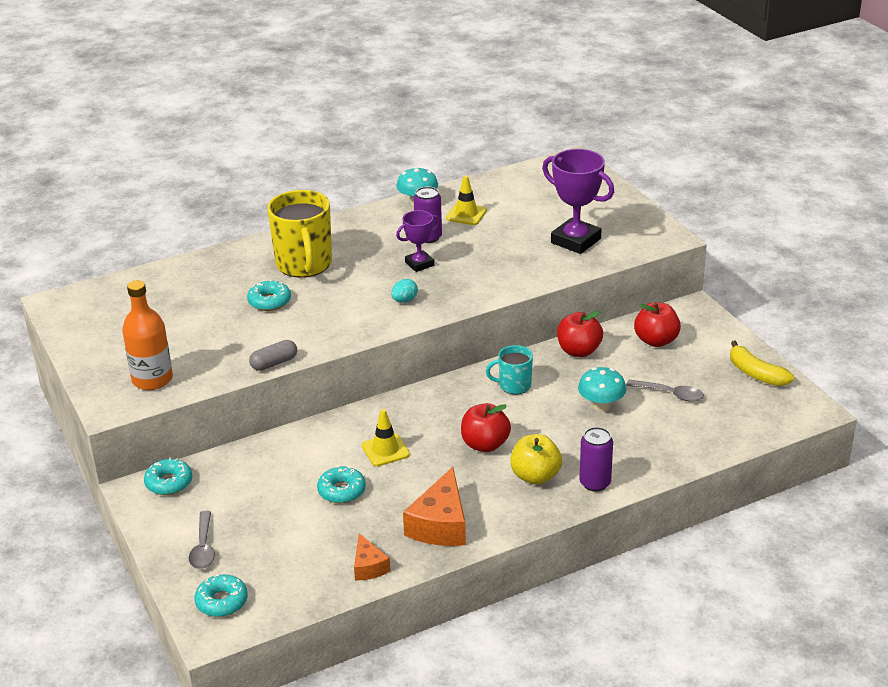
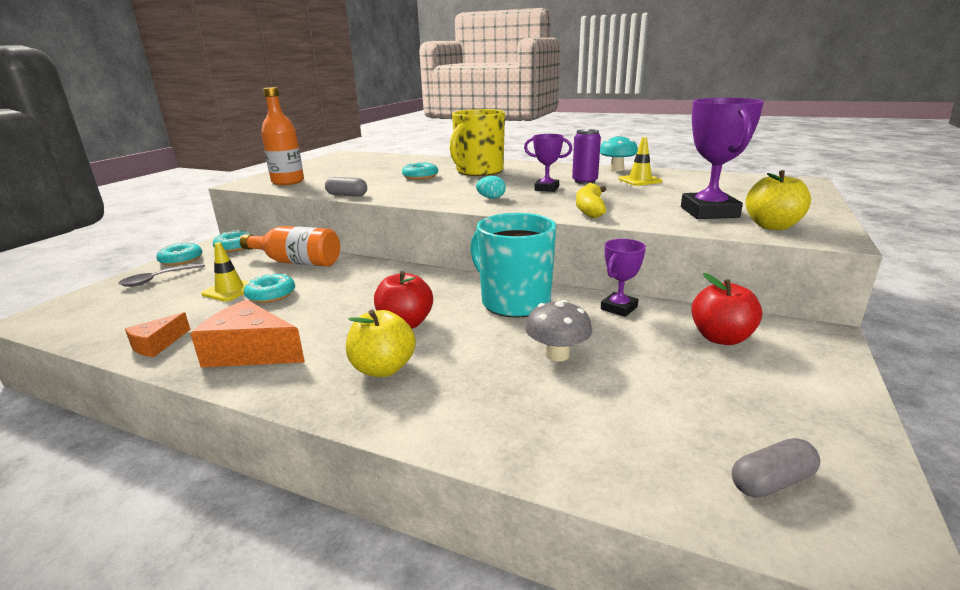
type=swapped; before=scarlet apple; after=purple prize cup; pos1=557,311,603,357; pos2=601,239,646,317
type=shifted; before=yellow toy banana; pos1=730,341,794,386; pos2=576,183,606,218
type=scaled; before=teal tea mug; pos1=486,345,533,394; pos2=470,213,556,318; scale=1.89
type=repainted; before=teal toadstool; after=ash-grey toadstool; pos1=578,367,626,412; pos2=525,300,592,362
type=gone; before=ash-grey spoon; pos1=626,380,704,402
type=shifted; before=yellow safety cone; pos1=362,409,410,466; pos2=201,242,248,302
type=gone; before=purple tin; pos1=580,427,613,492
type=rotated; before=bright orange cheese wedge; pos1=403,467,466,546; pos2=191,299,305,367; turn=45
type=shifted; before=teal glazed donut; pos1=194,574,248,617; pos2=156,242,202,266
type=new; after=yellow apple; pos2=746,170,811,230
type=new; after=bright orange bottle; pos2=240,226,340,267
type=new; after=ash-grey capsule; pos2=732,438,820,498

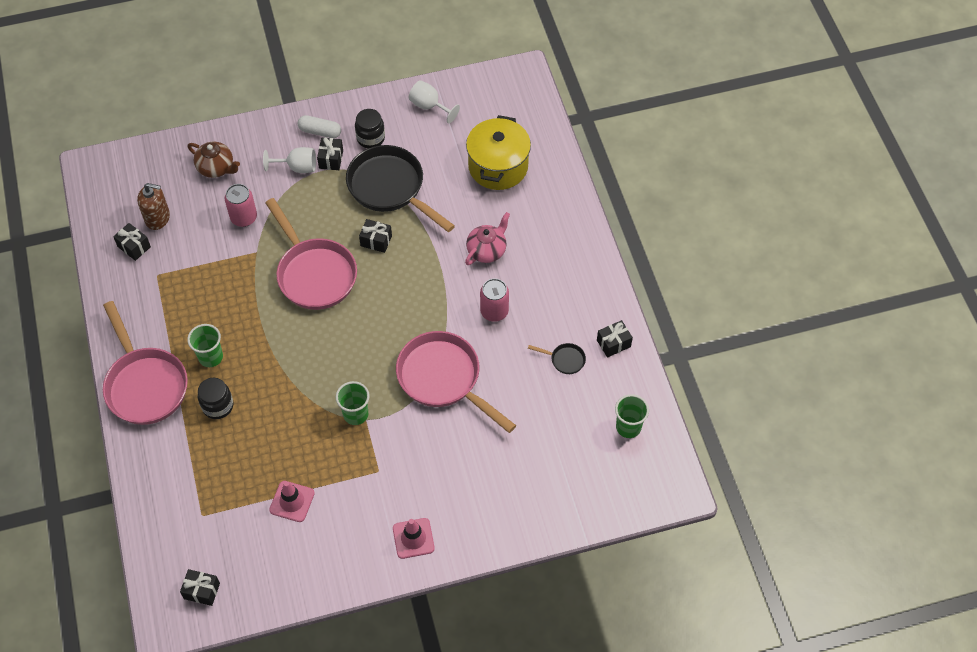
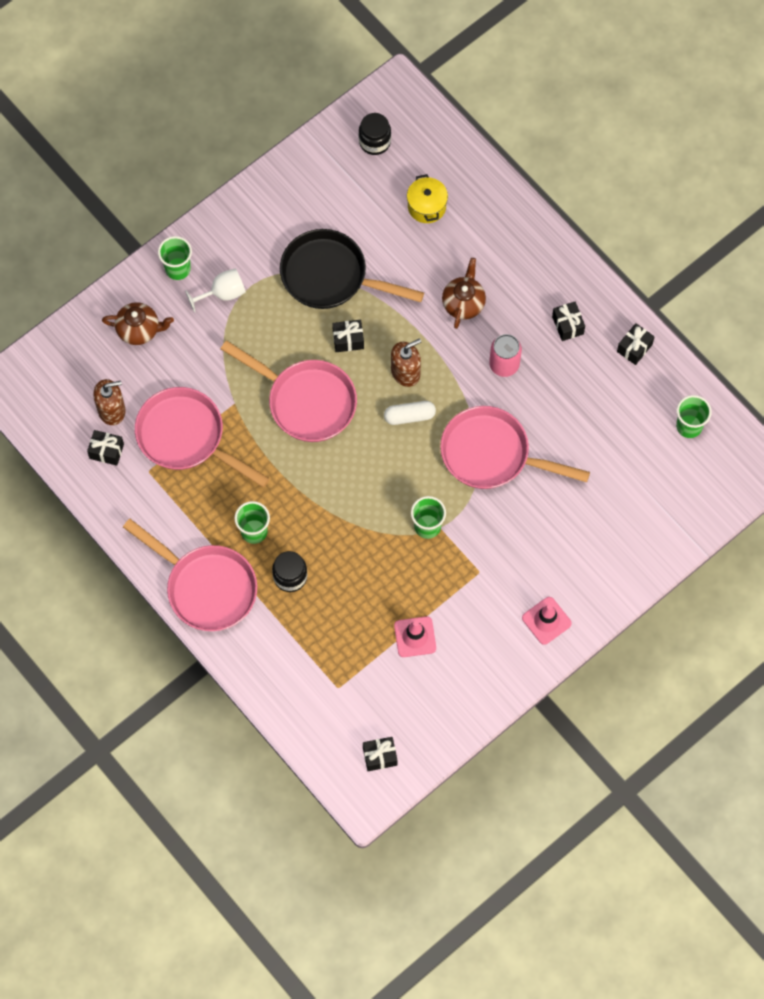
type=gone; before=pure white chalice; pos1=409,80,460,123
type=shifted; before=ebony preserve jar; pos1=355,109,385,148; pos2=359,113,391,155
type=shifted; before=pure white capsule; pos1=298,115,341,138; pos2=384,401,436,425
type=scaled; before=yellow cooking pot; pos1=466,115,531,190; pos2=407,174,448,223; scale=0.58
type=shifted; before=ebony wrapped gift; pos1=317,137,343,170; pos2=552,302,585,341
type=gone; before=pink tin; pos1=225,184,257,227
type=repainted; before=pink teapot; after=russet teapot; pos1=465,212,510,265; pos2=442,258,486,329
type=gone; before=ebony pan; pos1=528,343,586,374
type=new; after=emerald beaker; pos2=158,236,192,280
type=new; after=russet soap pump; pos2=391,339,421,387
type=new; after=pink pan; pos2=135,387,270,487

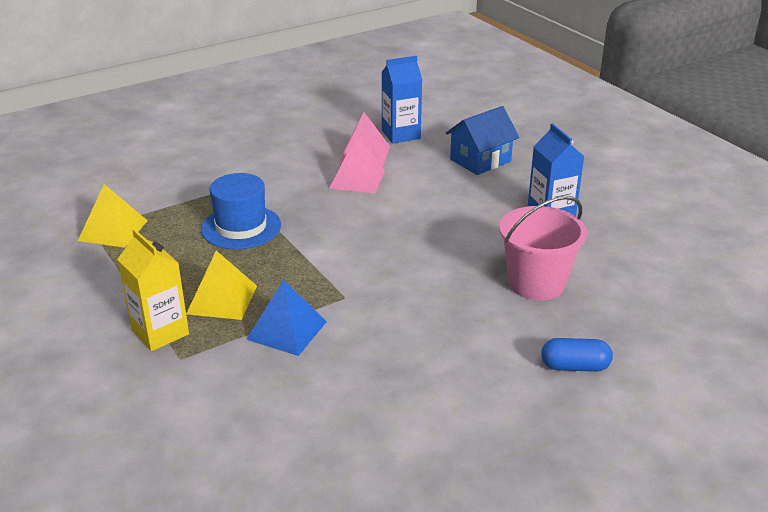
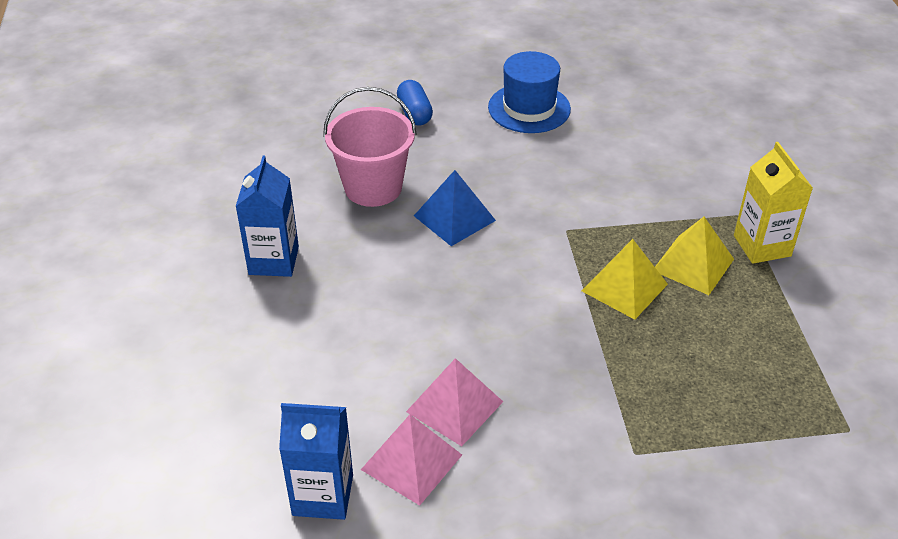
type=gone; before=blue house; pos1=446,106,519,175
type=shifted; before=blue tall hat; pos1=201,173,281,249; pos2=488,51,571,133
type=shifted; before=yellow solid pyramid; pos1=78,184,148,248; pos2=582,239,668,320
type=shifted; before=blue solid pyramid; pos1=246,280,327,356; pos2=414,170,496,246
type=rotated; before=blue capsule; pos1=541,338,613,372; pos2=397,80,433,126; turn=45

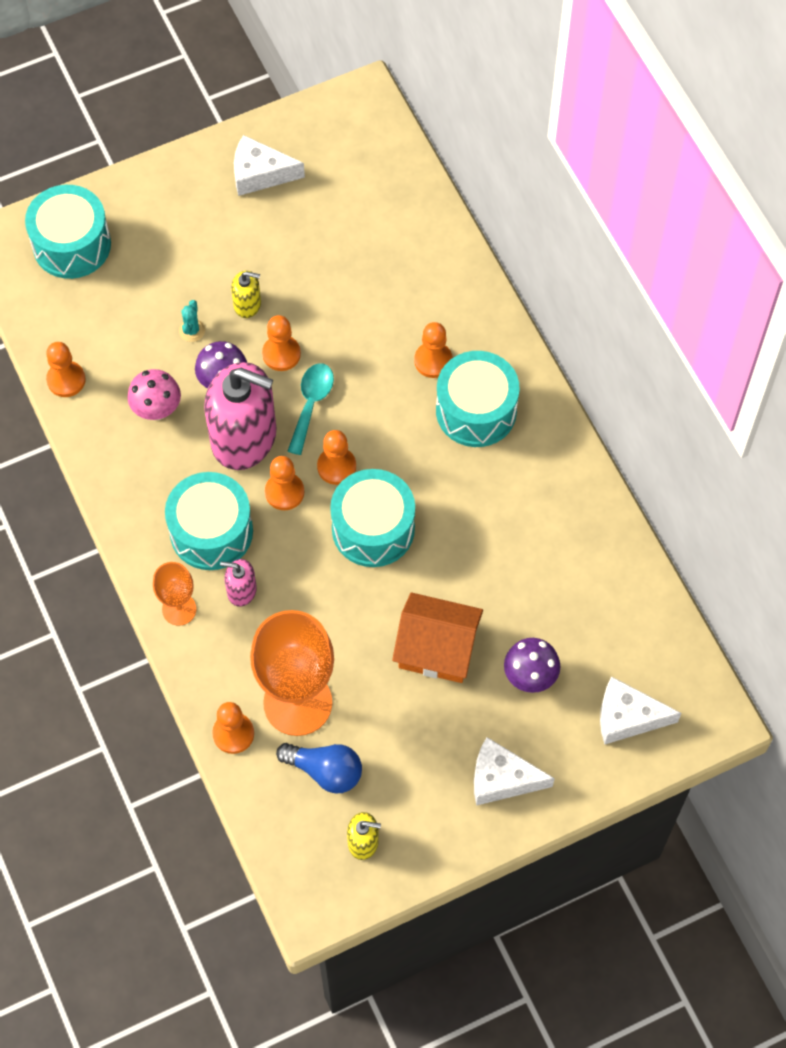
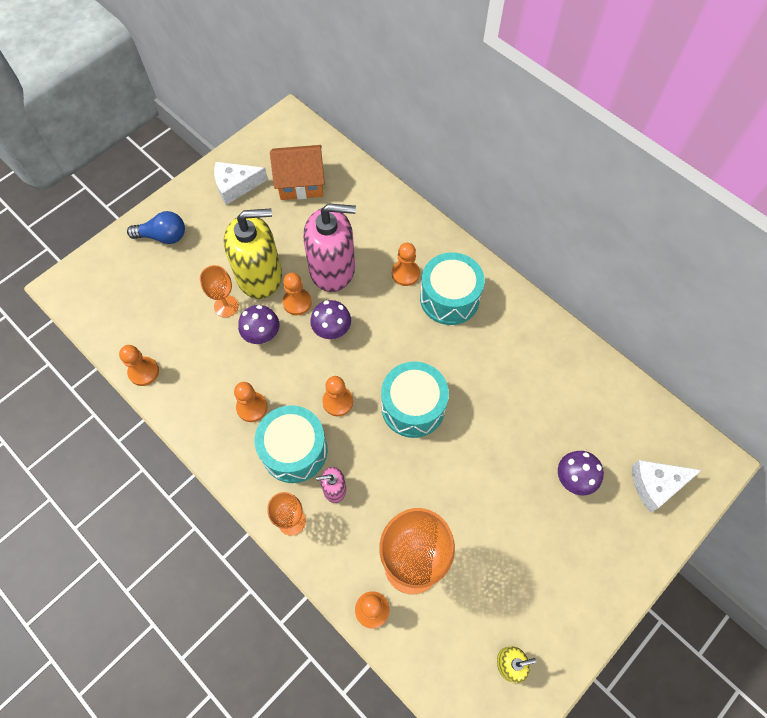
type=gone; before=teal drum; pos1=25,185,111,279
type=scaled; before=yellow soap pump; pos1=231,271,261,318; pos2=224,208,282,299; scale=2.25
type=swapped; before=teal cactus; after=bright orange chalice; pos1=179,300,205,342; pos2=200,265,239,317
type=shifted; before=pink soap pump; pos1=204,362,276,470; pos2=303,203,356,292
type=swapped; before=teal spoon; after=purple toadstool; pos1=287,363,334,455; pos2=310,300,351,339
type=gone; before=pink toadstool; pos1=127,369,181,420
type=shifted; before=bright orange game pawn; pos1=317,430,356,485; pos2=234,382,267,422
type=shifted; before=bright orange house; pos1=392,593,483,683; pos2=270,145,325,200
type=gone; before=pure white cheese wedge; pos1=474,737,555,806
type=shifted; before=blue bulb; pos1=276,743,362,793; pos2=127,211,185,244

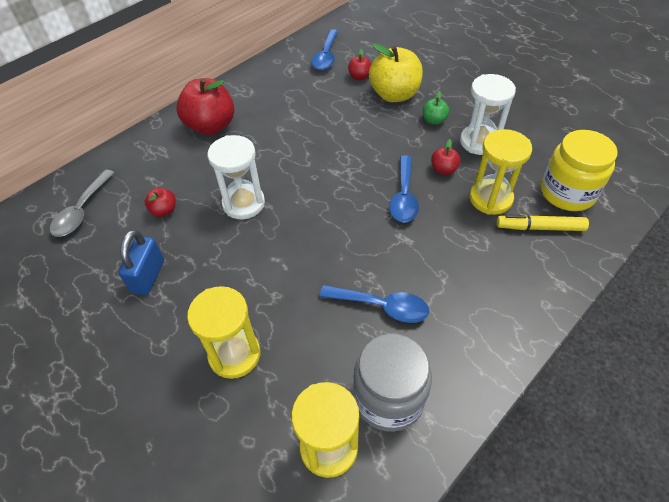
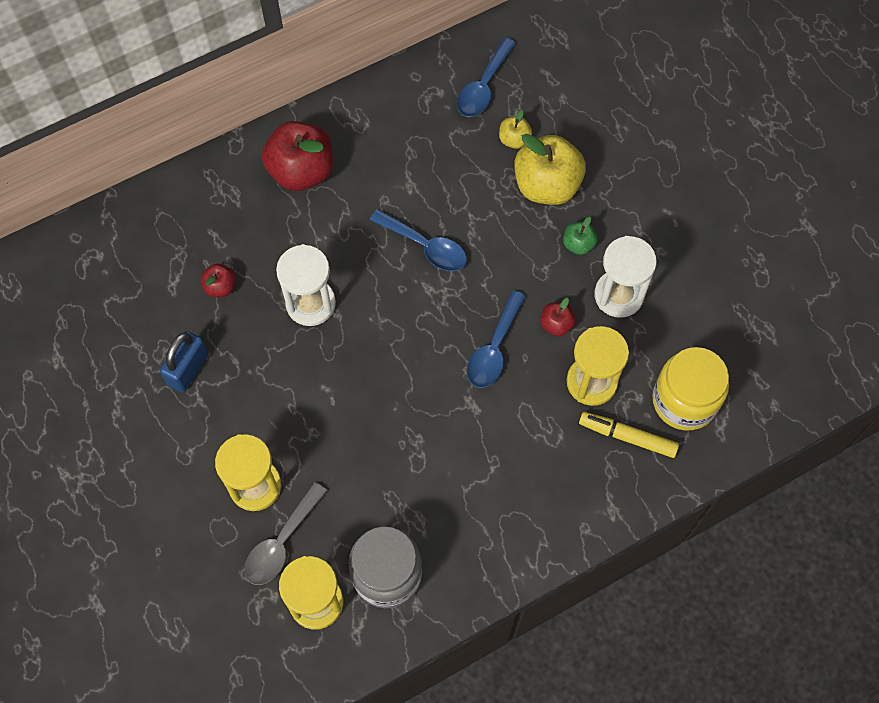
type=repainted; before=scarlet apple; after=yellow apple; pos1=348,49,372,80; pos2=499,110,532,149
type=shifted; before=ash-grey spoon; pos1=50,170,114,237; pos2=244,482,327,585
type=shifted; before=blue spoon; pos1=319,285,429,323; pos2=370,209,467,271

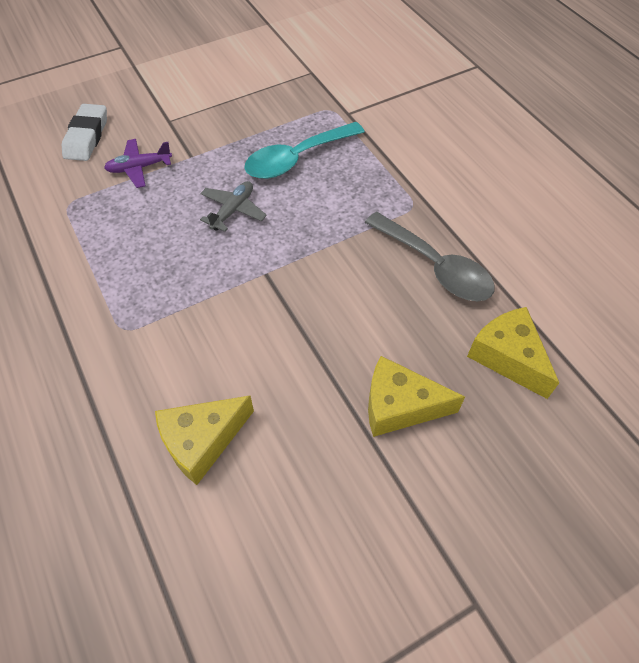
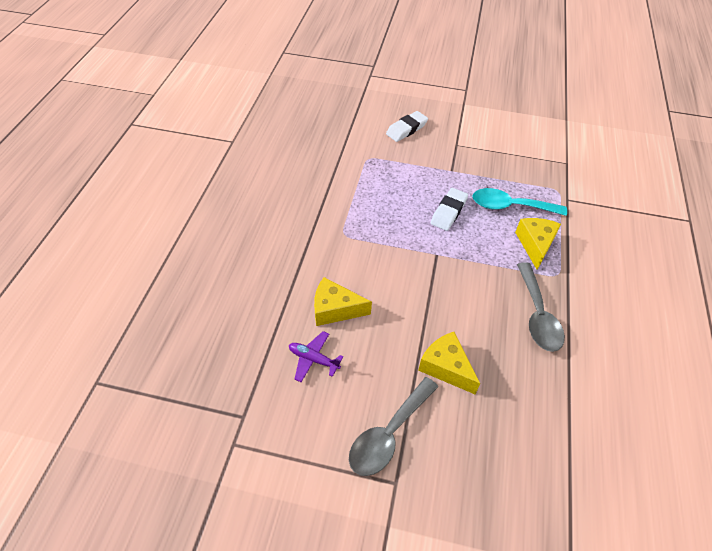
type=shifted; before=purple toy plane; pos1=104,139,172,188; pos2=289,331,343,382
type=swapped; before=ash-grey toy plane; after=pure white gum eraser; pos1=200,181,267,232; pos2=431,188,468,231
type=shifted; before=yellow cheese wedge; pos1=467,307,559,399; pos2=515,218,561,270
type=new; after=ash-grey spoon; pos2=349,377,438,476

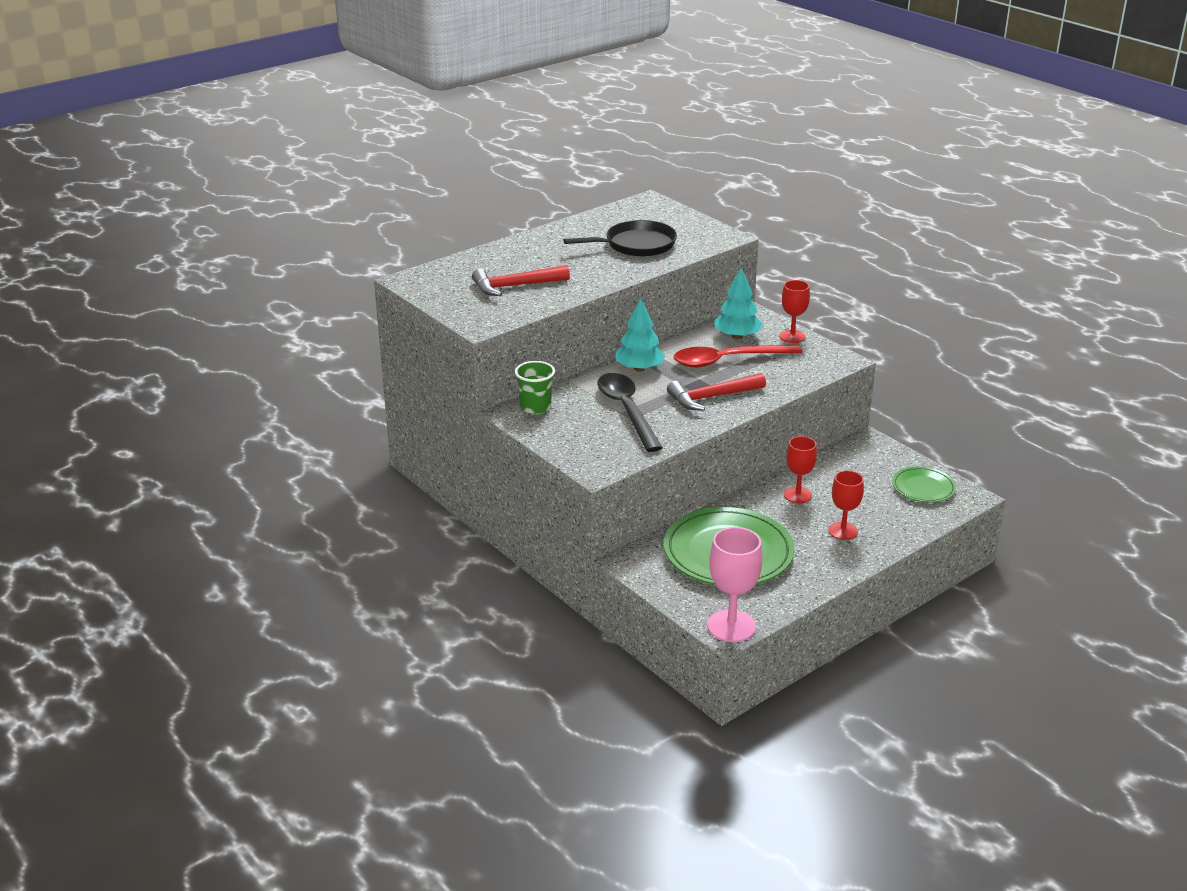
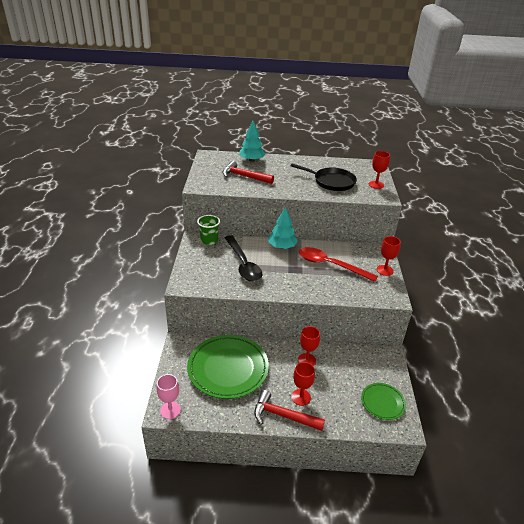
type=shifted; before=teal fir tree; pos1=714,267,763,339; pos2=239,121,265,162
type=rotated; before=ebony spoon; pos1=597,373,663,452; pos2=225,235,262,282; turn=135
type=shifted; before=scarlet claw hammer; pos1=667,373,766,411; pos2=254,390,325,431
type=scaled; before=pink chalice; pos1=707,527,763,642; pos2=156,374,181,419; scale=0.66
type=new; after=scarlet chalice; pos2=369,151,390,189

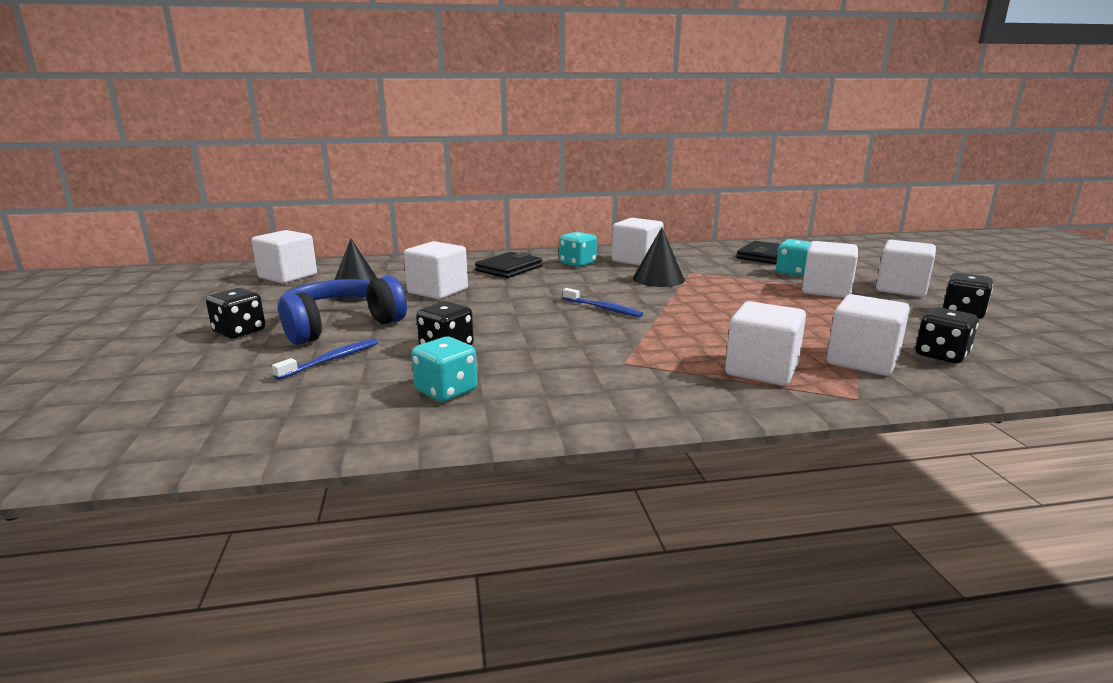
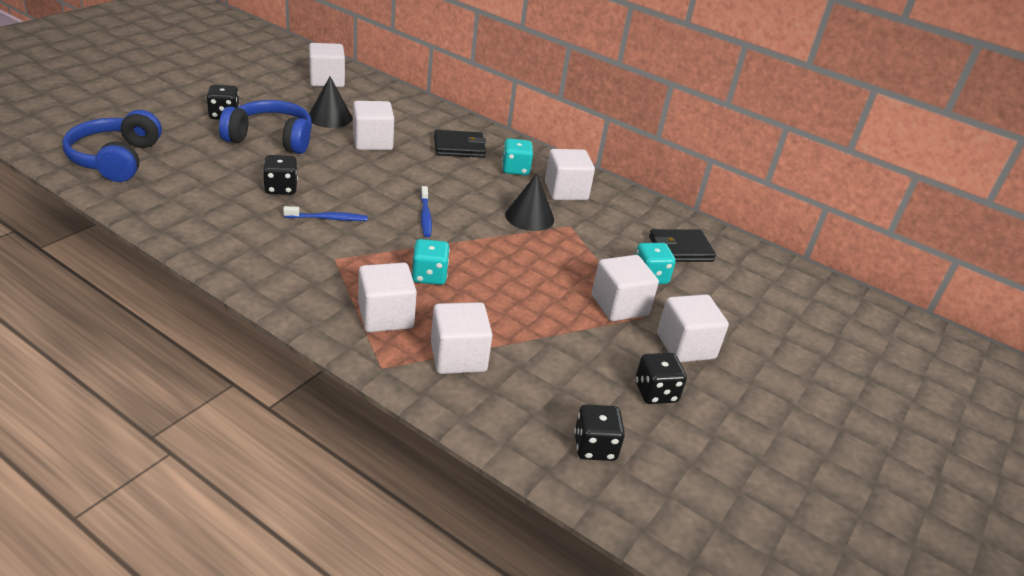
type=shifted; before=ebony game die; pos1=915,307,978,363; pos2=574,404,625,461
type=shifted; before=teal game die; pos1=412,337,477,402; pos2=412,239,450,285
type=shifted; before=blue tooth brush; pos1=272,338,378,380; pos2=283,206,368,221
type=new; after=blue headphones; pos2=63,110,162,182

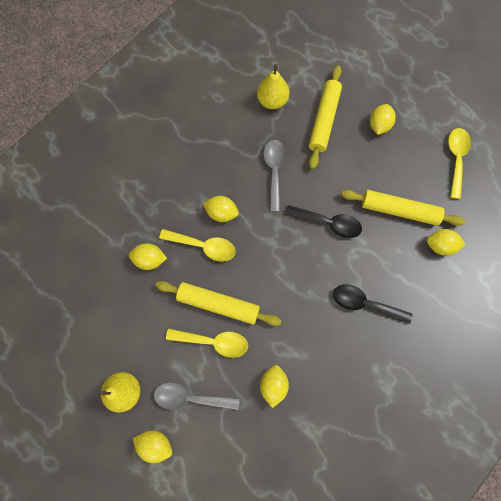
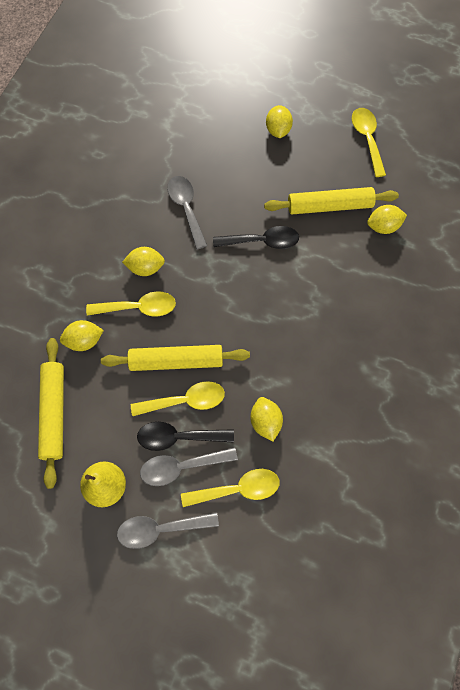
type=gone; before=yellow pear fruit; pos1=257,64,290,109
type=shifted; before=yellow dough roller; pos1=309,65,342,169; pos2=38,338,64,489
type=shifted; before=ebony spoon; pos1=333,285,413,324; pos2=137,422,234,451
type=swapped; before=yellow lemon; after=ash-grey spoon; pos1=132,430,172,463; pos2=117,512,219,549
type=new; after=yellow spoon; pos2=181,469,279,507

